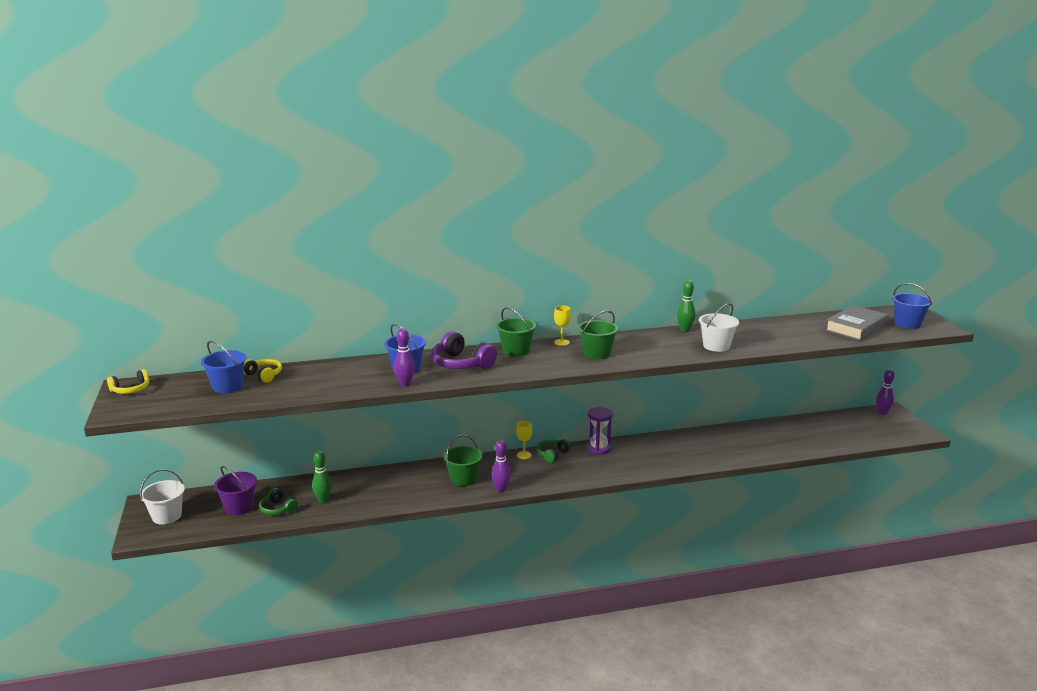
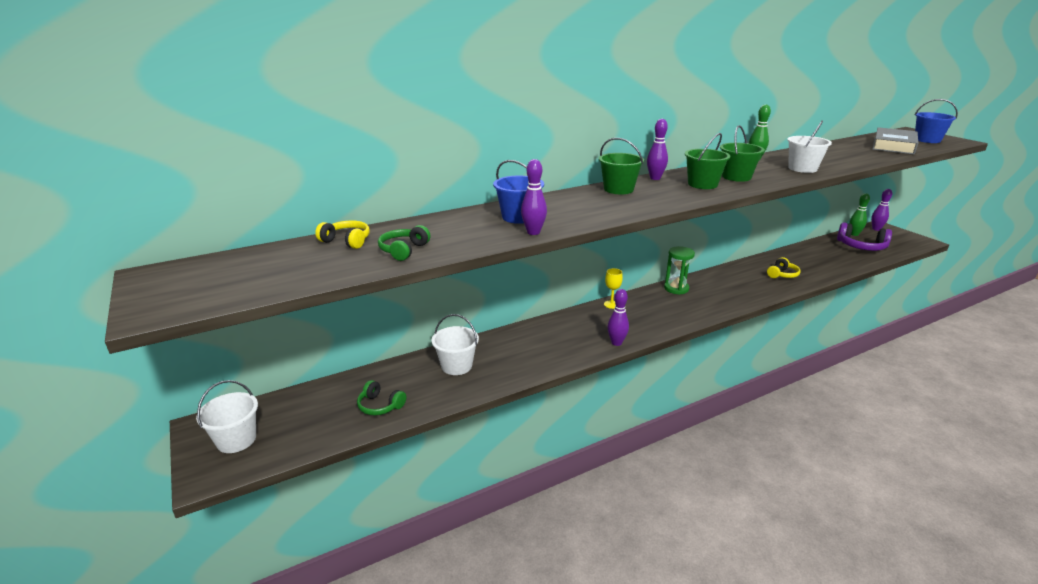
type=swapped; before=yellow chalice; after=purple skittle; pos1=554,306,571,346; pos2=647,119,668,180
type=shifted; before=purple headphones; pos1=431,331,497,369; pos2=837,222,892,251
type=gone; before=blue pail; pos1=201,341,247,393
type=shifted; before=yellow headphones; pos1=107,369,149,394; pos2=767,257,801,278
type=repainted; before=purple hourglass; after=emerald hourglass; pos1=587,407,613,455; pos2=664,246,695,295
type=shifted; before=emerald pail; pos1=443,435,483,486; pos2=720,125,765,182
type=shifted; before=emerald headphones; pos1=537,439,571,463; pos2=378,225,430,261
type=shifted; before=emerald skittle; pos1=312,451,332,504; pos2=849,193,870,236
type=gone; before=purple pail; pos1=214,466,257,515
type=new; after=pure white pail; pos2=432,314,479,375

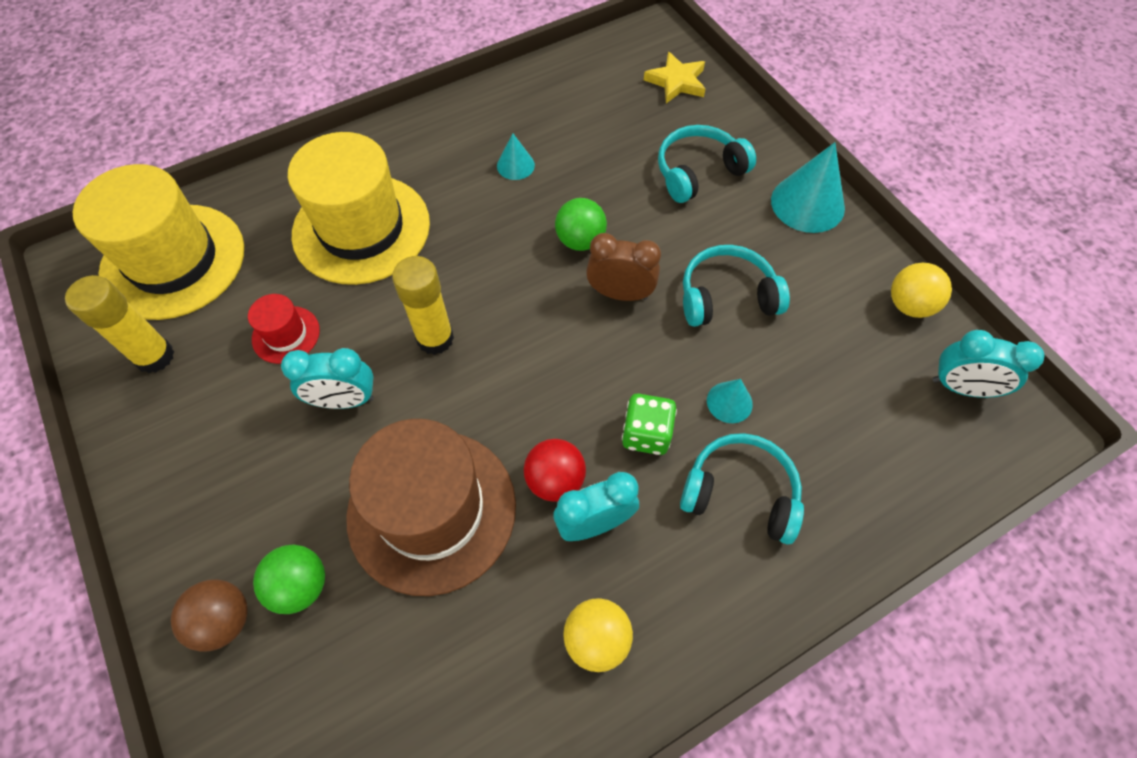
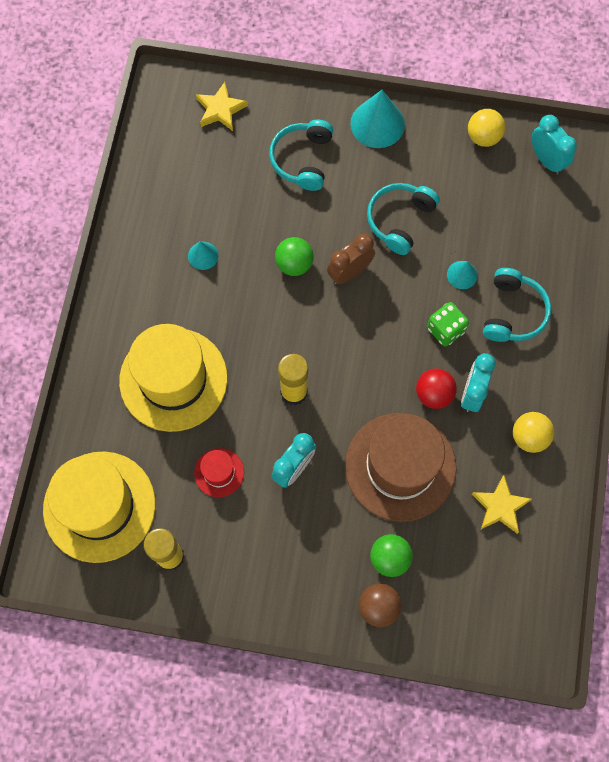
type=rotated; before=teal bedside clock; pos1=932,330,1045,398; pos2=532,115,577,175; turn=-90
type=rotated; before=teal headphones; pos1=680,433,804,545; pos2=483,268,551,342; turn=135
type=new; after=yellow star shape; pos2=472,475,532,534

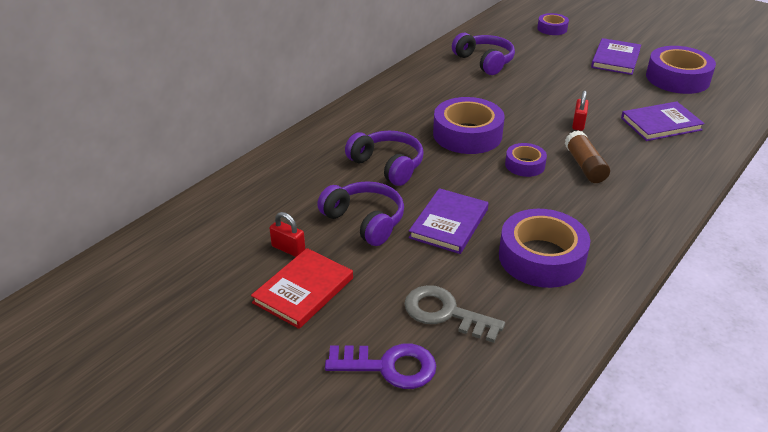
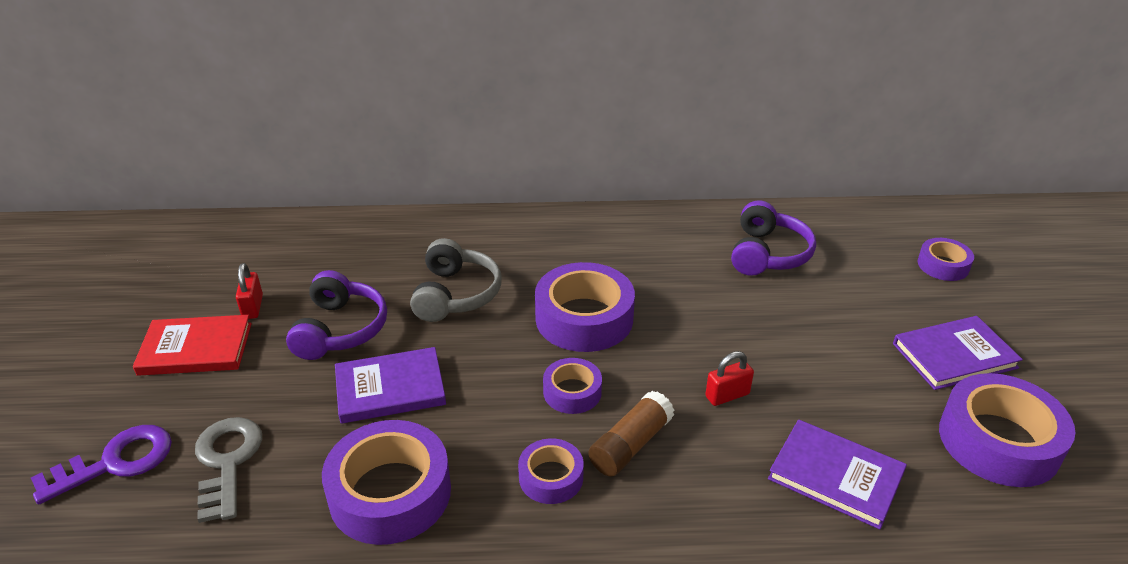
type=repainted; before=purple headphones; after=ash-grey headphones; pos1=345,131,424,186; pos2=410,238,502,322
type=rotated; before=purple key; pos1=325,344,436,389; pos2=31,425,172,505; turn=-90
type=new; after=purple roll of tape; pos2=518,439,584,504

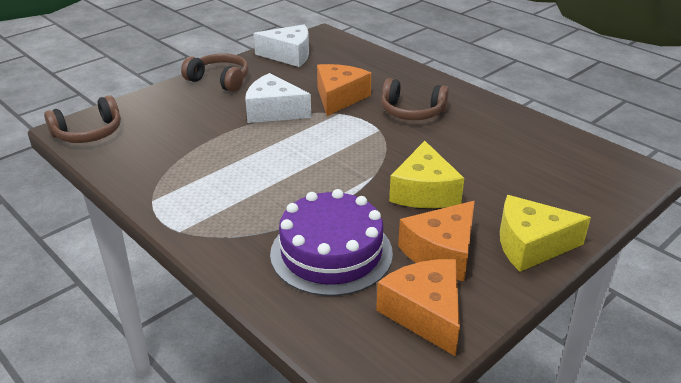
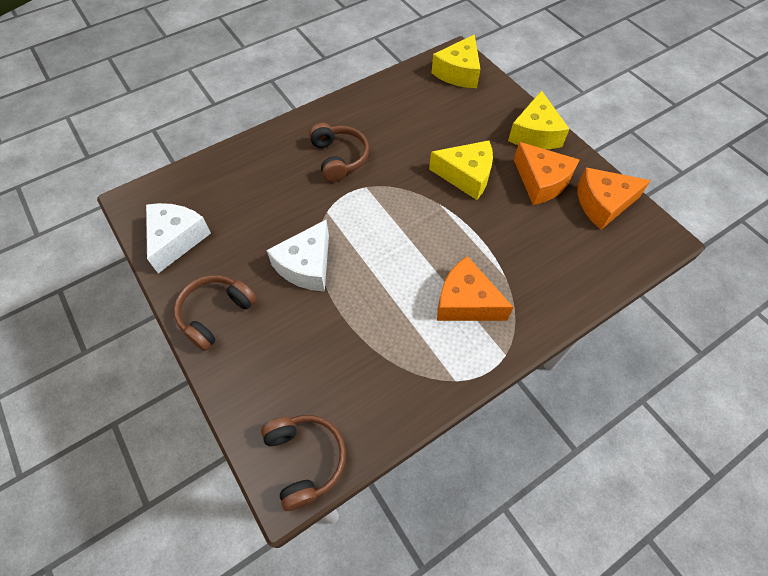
type=shifted; before=bright orange cheese wedge; pos1=317,64,371,116; pos2=437,256,514,321
type=rotated; before=russet headphones; pos1=381,78,449,120; pos2=309,123,369,182; turn=-45
type=gone; before=purple gateau; pos1=270,189,393,296
type=new; after=yellow cheese wedge; pos2=431,34,480,88

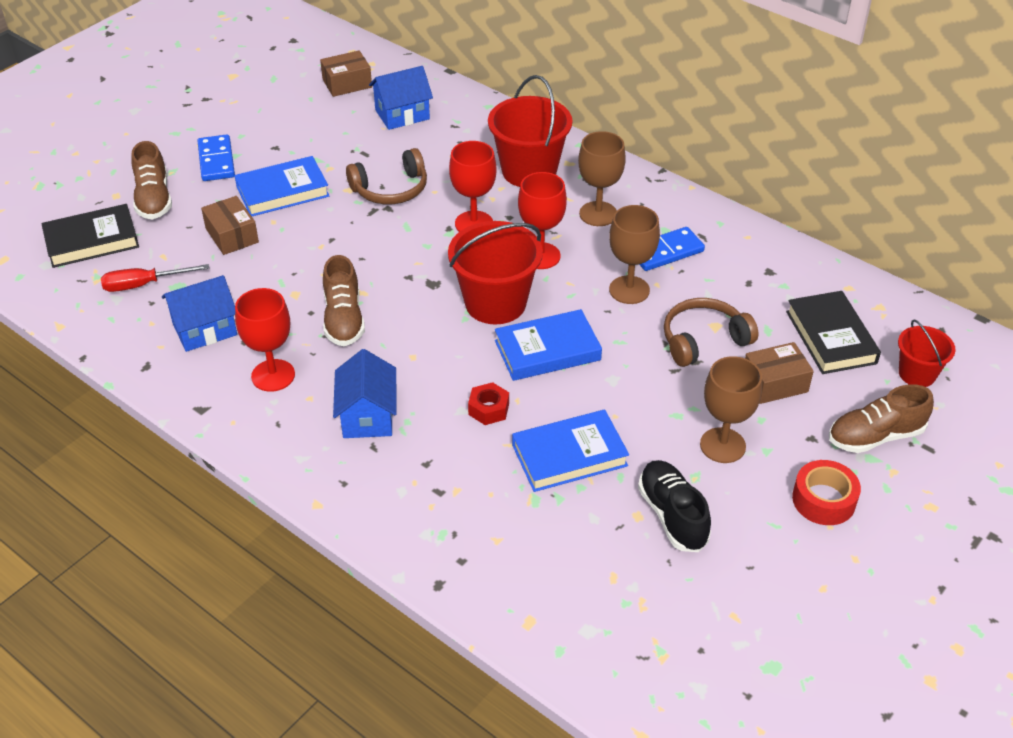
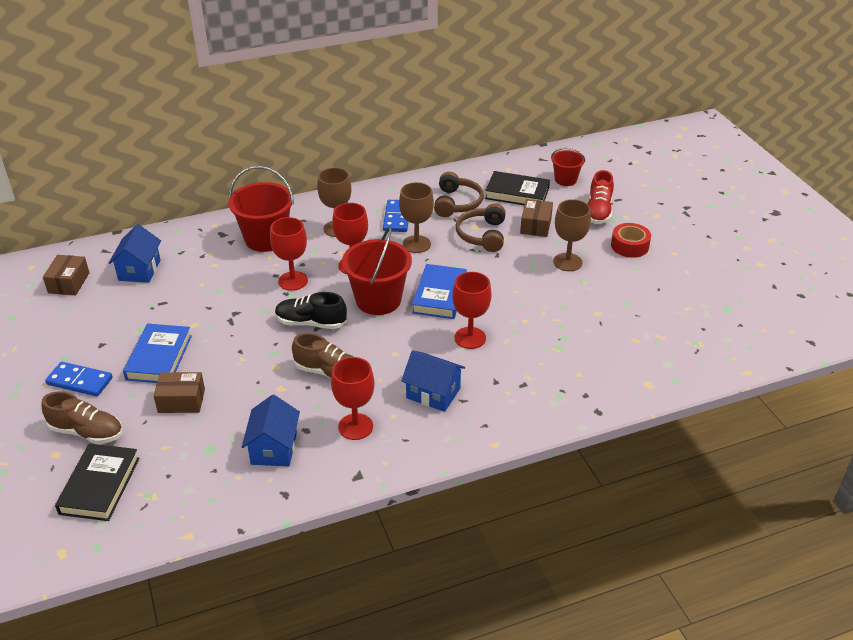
type=shifted; before=russet headphones; pos1=346,148,427,204; pos2=434,172,484,217
type=gone; before=scarlet hand screwdriver; pos1=101,264,209,292
type=swapped; before=scarlet hex nut; after=scarlet chalice; pos1=468,382,509,425; pos2=452,272,492,349
type=repainted; before=russet shoe; after=scarlet shoe; pos1=829,384,934,453; pos2=588,170,614,224
type=gone; before=blue book; pos1=512,409,629,492
type=shifted; before=ebony shoe; pos1=638,460,711,552; pos2=275,292,347,329

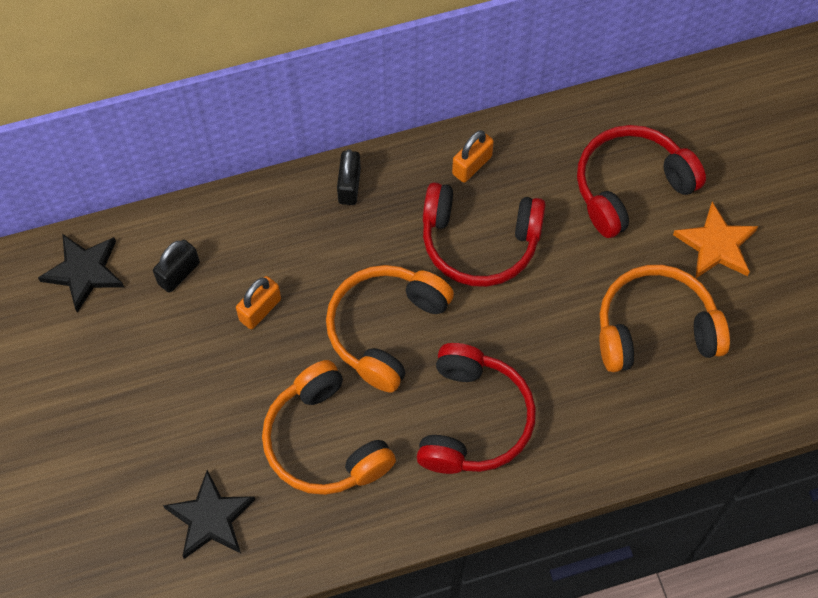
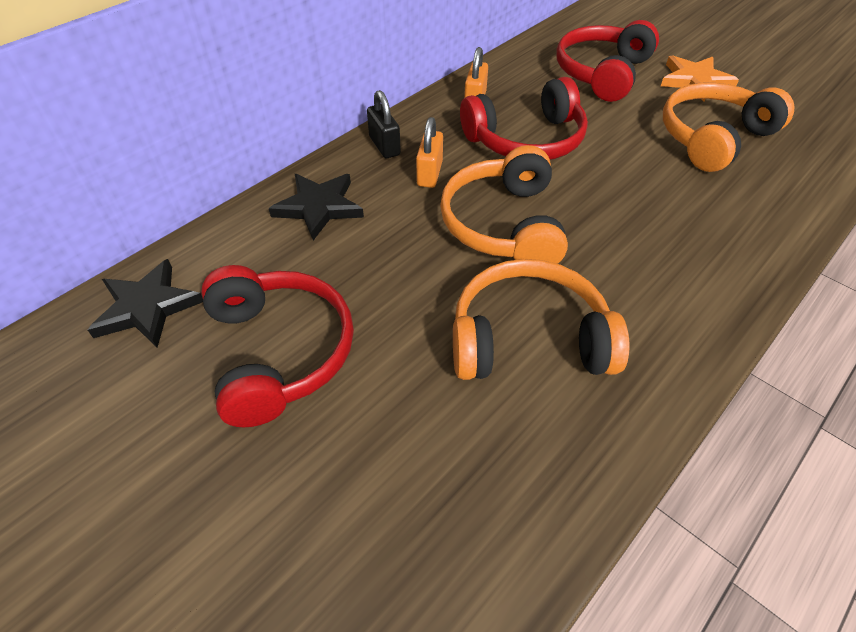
type=gone; before=ebony small lock; pos1=153,240,200,293
type=shifted; before=bright orange small lock; pos1=236,276,281,329; pos2=416,117,443,188
type=shifted; before=scarlet headphones; pos1=417,343,536,474; pos2=201,265,354,427
type=rotated; before=bright orange headphones; pos1=262,360,396,495; pos2=453,259,630,380; turn=150
type=shifted; before=ebony star shape; pos1=163,470,255,559; pos2=269,174,364,240

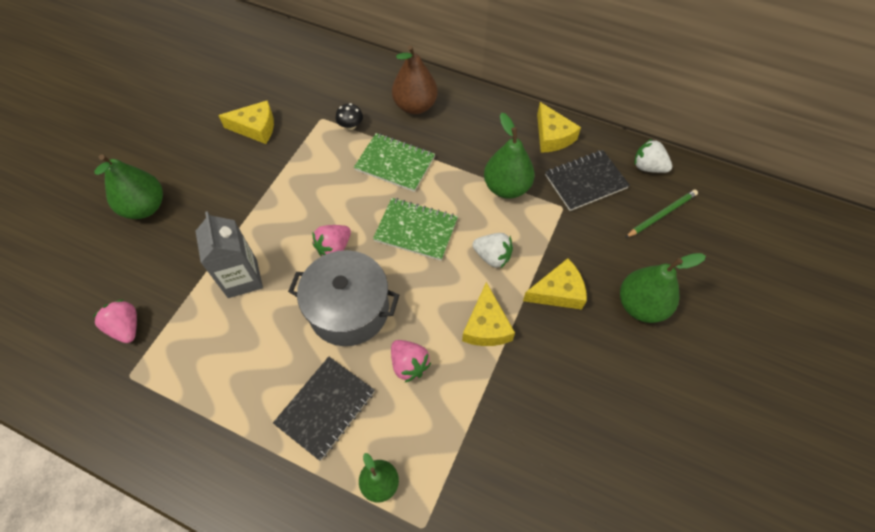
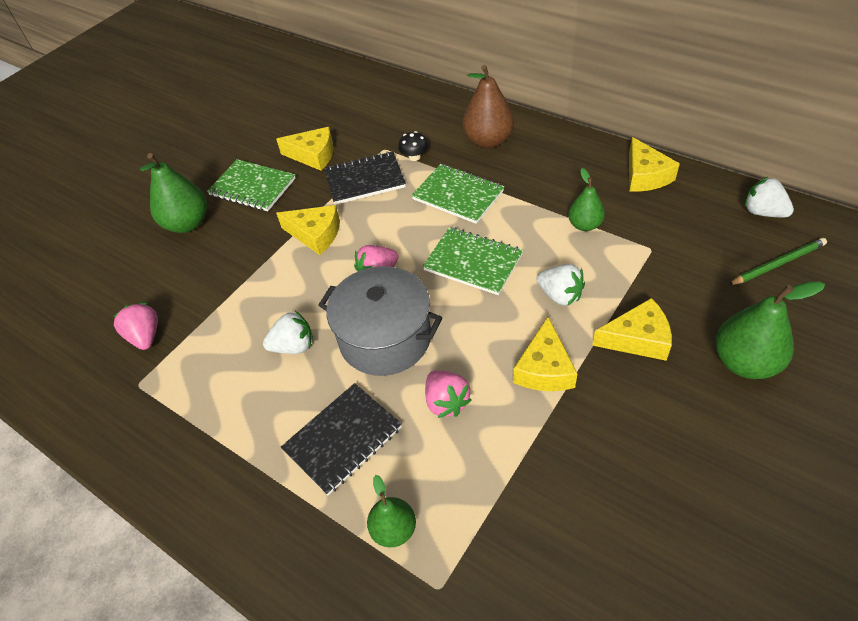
type=scaled; before=emerald pear fruit; pos1=484,113,535,199; pos2=568,168,605,231; scale=0.61
type=shifted; before=ebony exercise book; pos1=545,150,630,211; pos2=324,151,406,205
type=gone; before=ash-grey juice carton; pos1=196,211,263,298
type=new; after=emerald exercise book; pos2=207,159,296,211
type=new; after=yellow cheese wedge; pos2=276,205,340,255
type=new; after=pure white berry; pos2=263,311,313,354

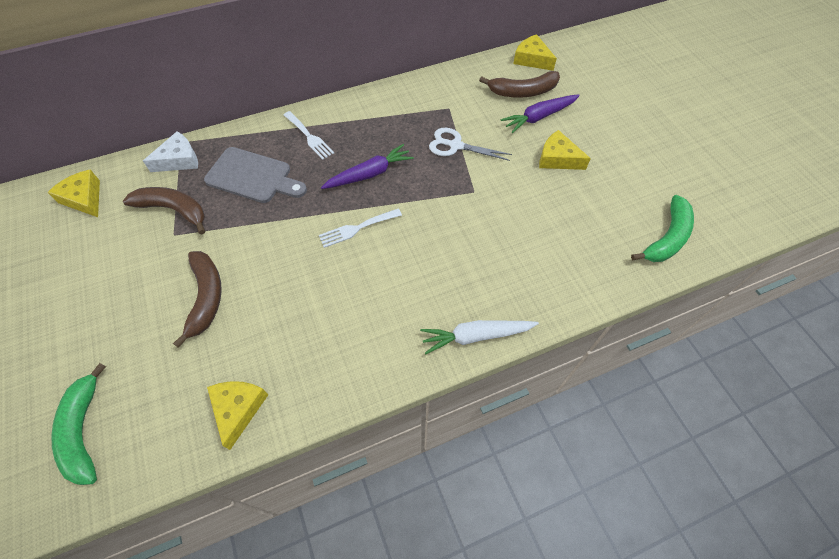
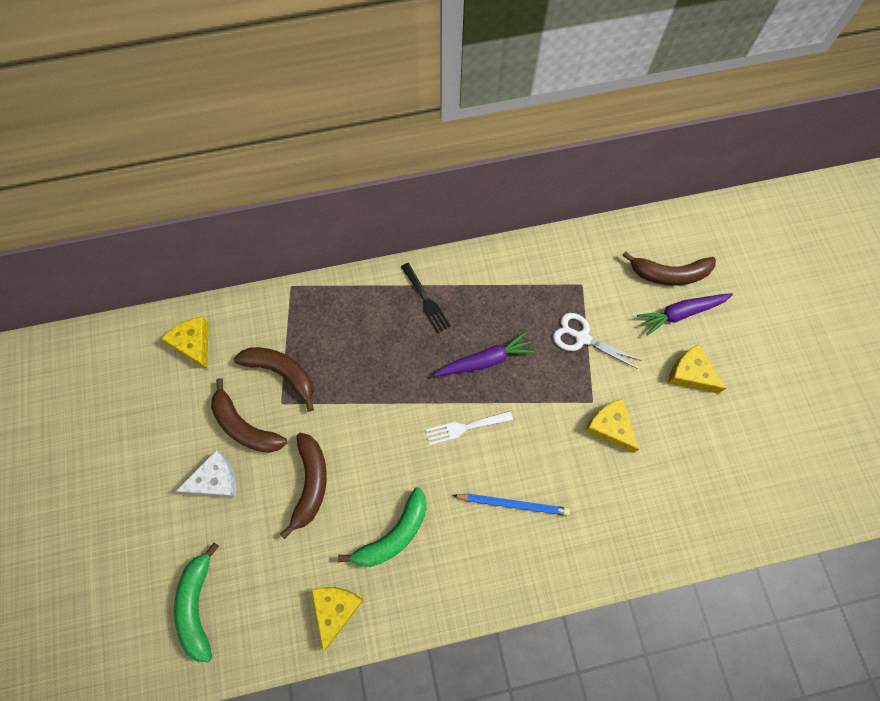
type=shifted; before=yellow cheese wedge; pos1=513,34,557,71; pos2=585,399,639,453
type=repainted; before=pure white dinner fork; after=ebony dinner fork; pos1=284,111,334,160; pos2=401,263,451,333
type=shifted; before=pure white cheese wedge; pos1=143,131,198,172; pos2=176,450,237,497
type=gone; before=ash-grey cutting board; pos1=204,147,307,203
type=shifted; before=emerald toy banana; pos1=631,195,694,262; pos2=338,487,427,567
type=gone; before=pure white toy carrot; pos1=420,320,539,354
type=new; after=russet toy banana; pos2=211,378,287,453
type=new; after=blue wooden pencil; pos2=453,494,570,516

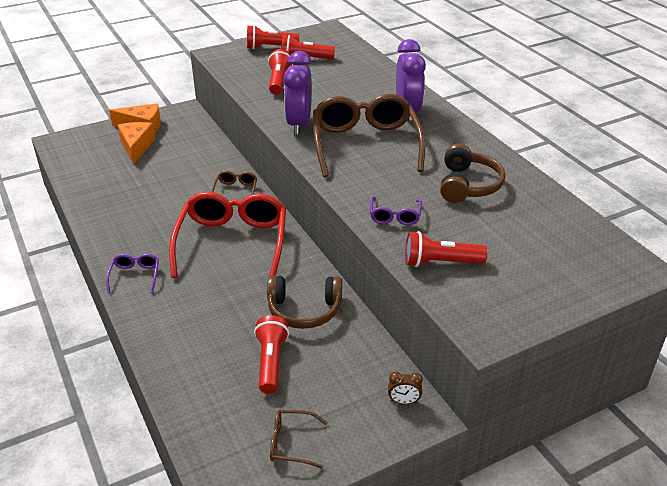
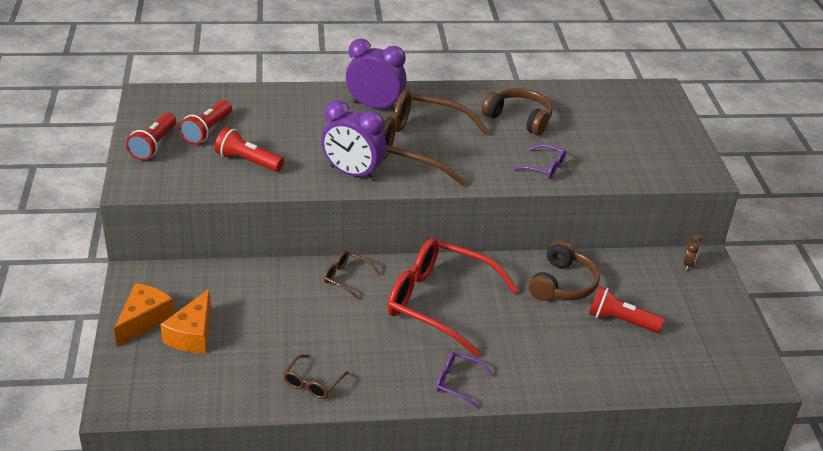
type=rotated; before=bright orange cheese wedge; pos1=118,122,155,165; pos2=160,289,211,354; turn=-90
type=gone; before=scarlet flashlight; pos1=405,231,487,267
type=shifted; before=russet glasses; pos1=270,410,328,469; pos2=283,354,349,399

